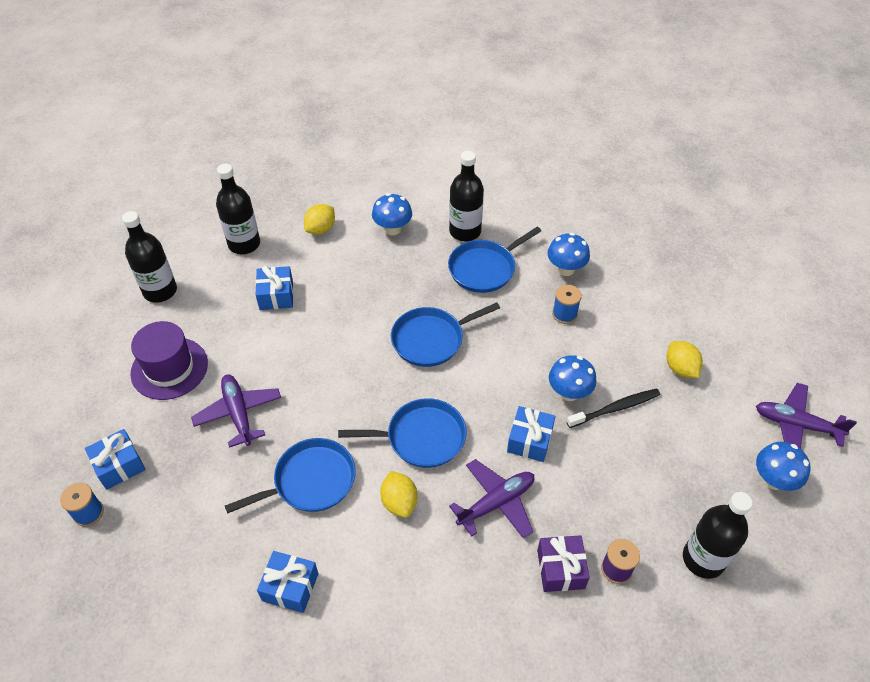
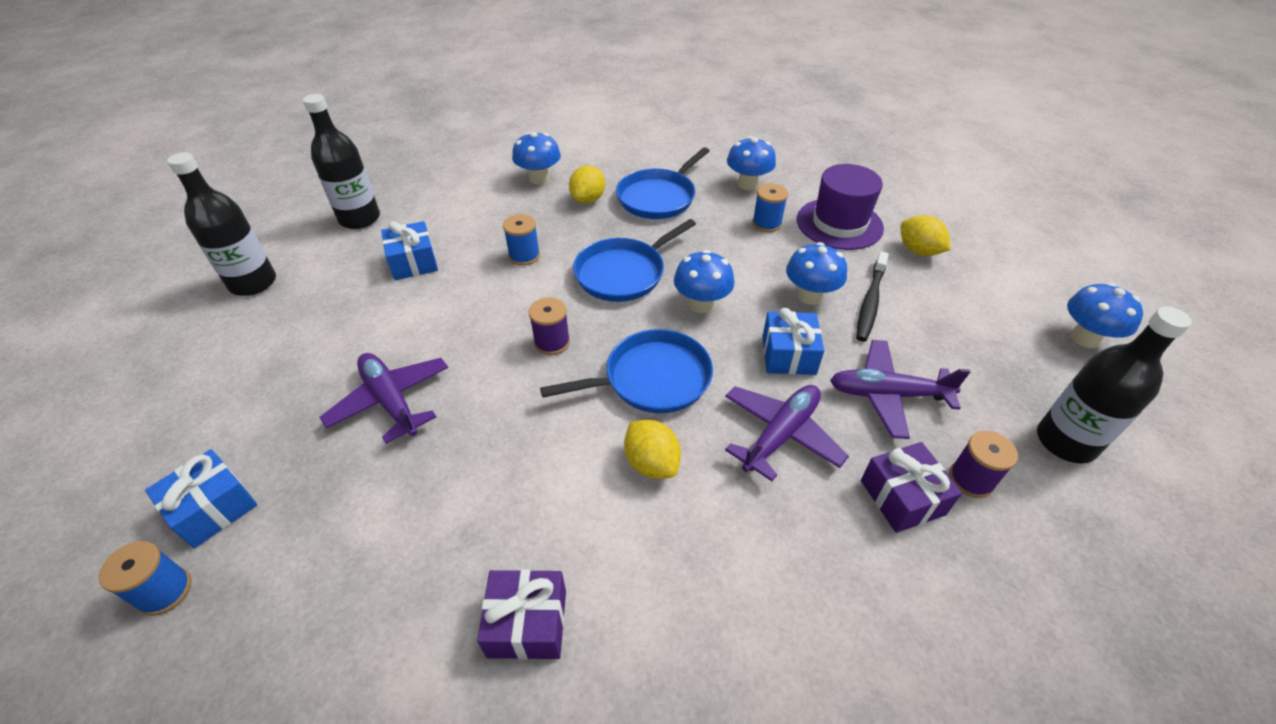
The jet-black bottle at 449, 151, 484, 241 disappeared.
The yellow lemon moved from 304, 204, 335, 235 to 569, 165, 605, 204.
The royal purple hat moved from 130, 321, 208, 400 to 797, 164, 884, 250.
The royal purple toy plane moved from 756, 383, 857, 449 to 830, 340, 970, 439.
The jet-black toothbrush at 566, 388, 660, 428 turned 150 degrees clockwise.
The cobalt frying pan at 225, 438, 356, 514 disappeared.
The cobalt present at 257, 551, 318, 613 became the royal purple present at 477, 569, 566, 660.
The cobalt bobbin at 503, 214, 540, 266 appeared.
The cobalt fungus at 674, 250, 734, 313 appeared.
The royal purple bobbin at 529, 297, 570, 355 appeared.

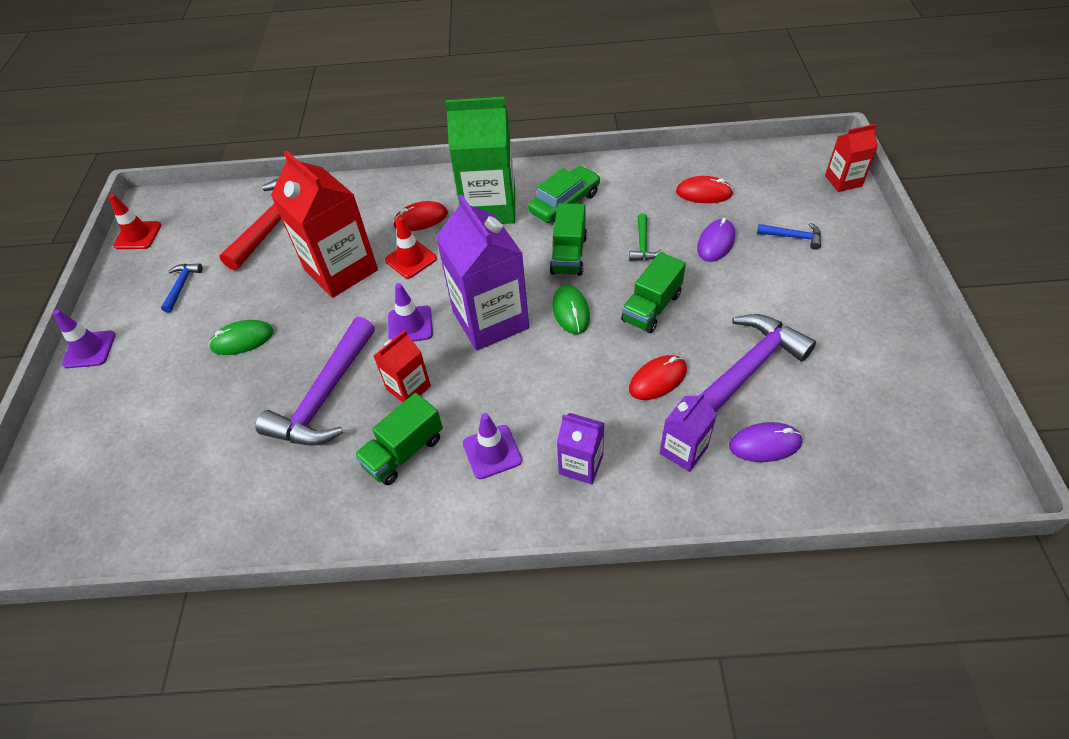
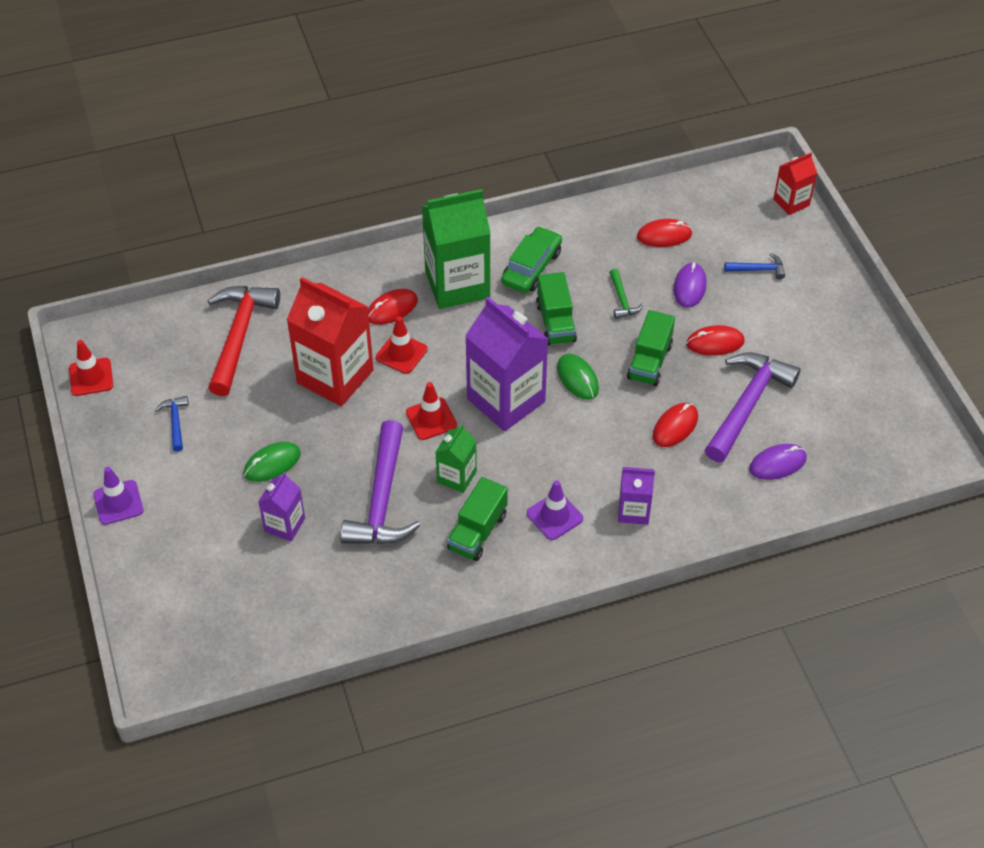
The royal purple road cone at 388, 283, 433, 342 became the scarlet road cone at 406, 382, 457, 440.
The scarlet milk carton at 374, 330, 431, 402 became the leaf-green milk carton at 436, 424, 477, 493.
The royal purple milk carton moved from 660, 392, 717, 472 to 258, 472, 305, 541.
The scarlet computer mouse at 686, 325, 745, 356 appeared.

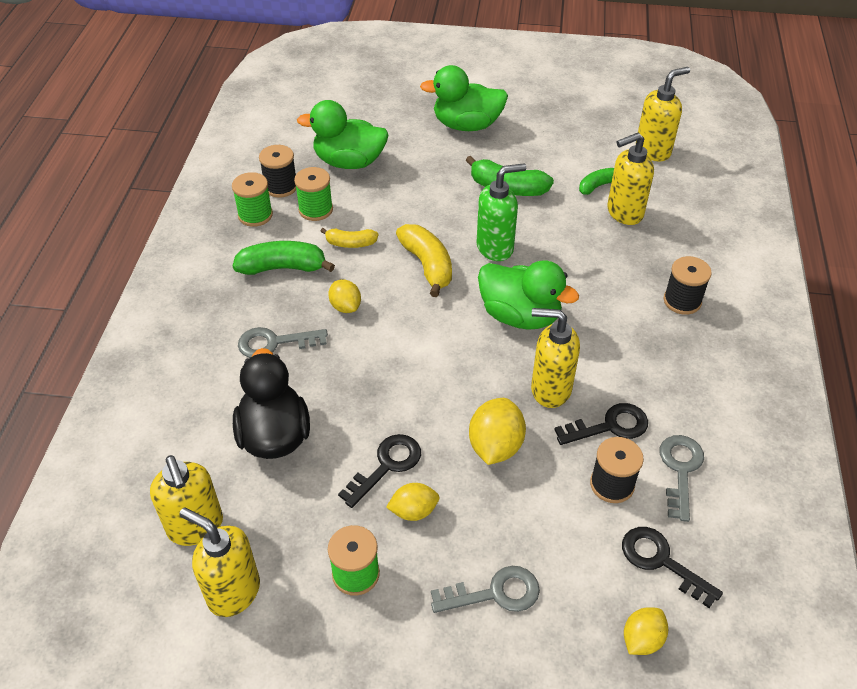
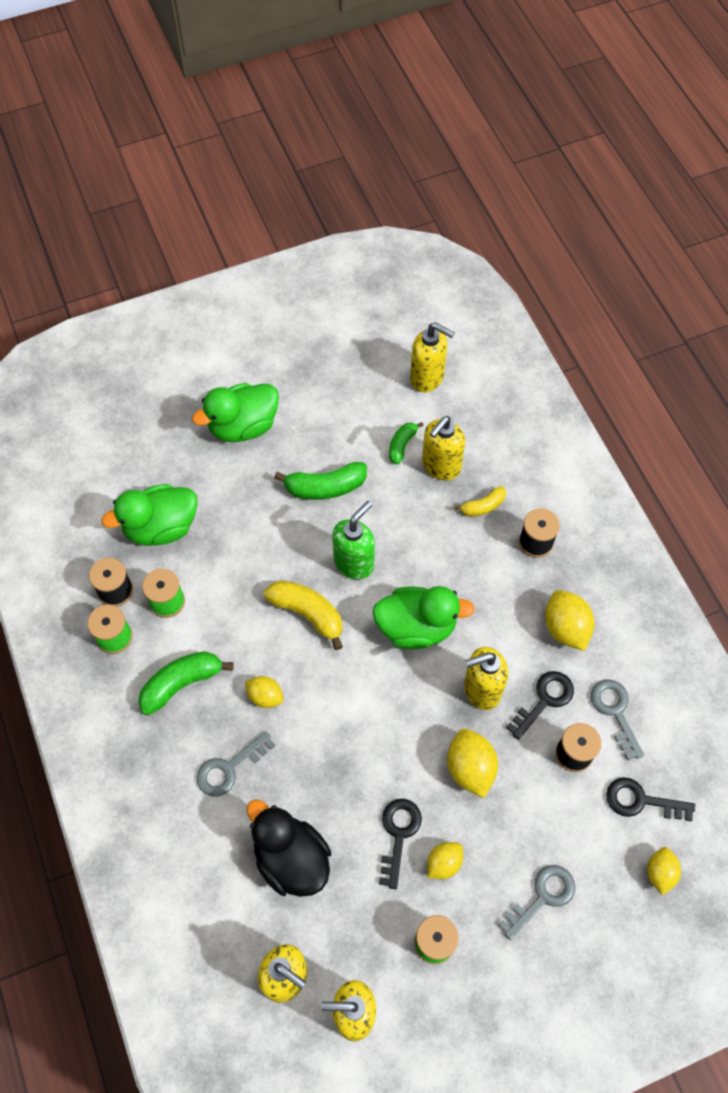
The yellow soap pump at 636, 67, 690, 162 turned 90 degrees clockwise.
The yellow toy banana moved from 320, 228, 378, 248 to 454, 486, 506, 517.
The yellow lemon at 545, 590, 594, 651 appeared.

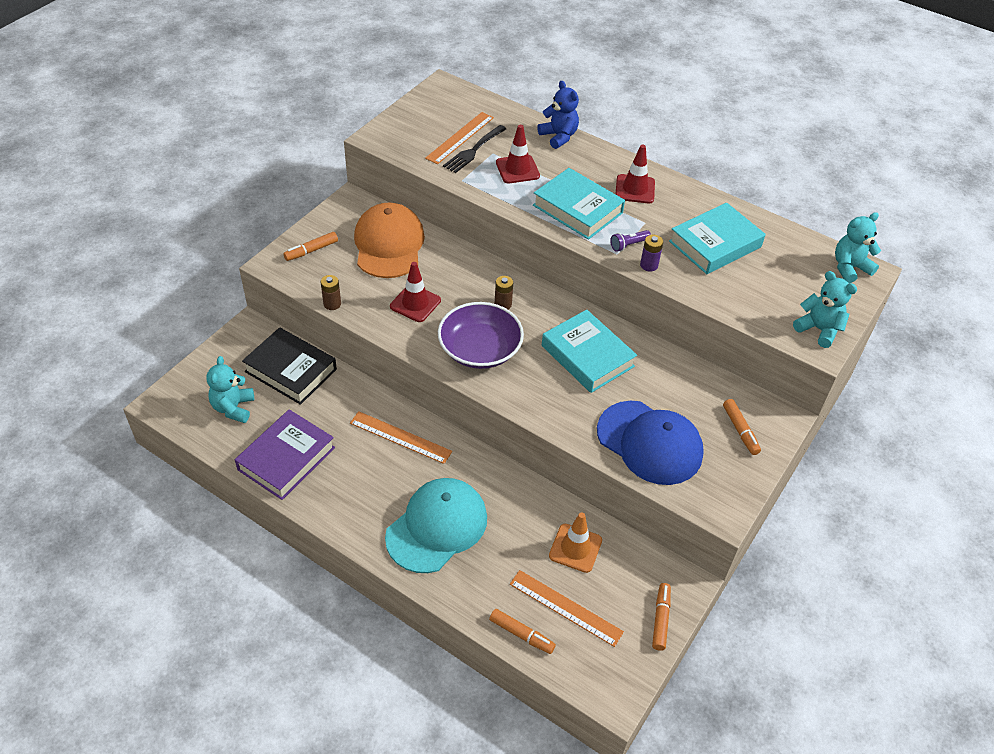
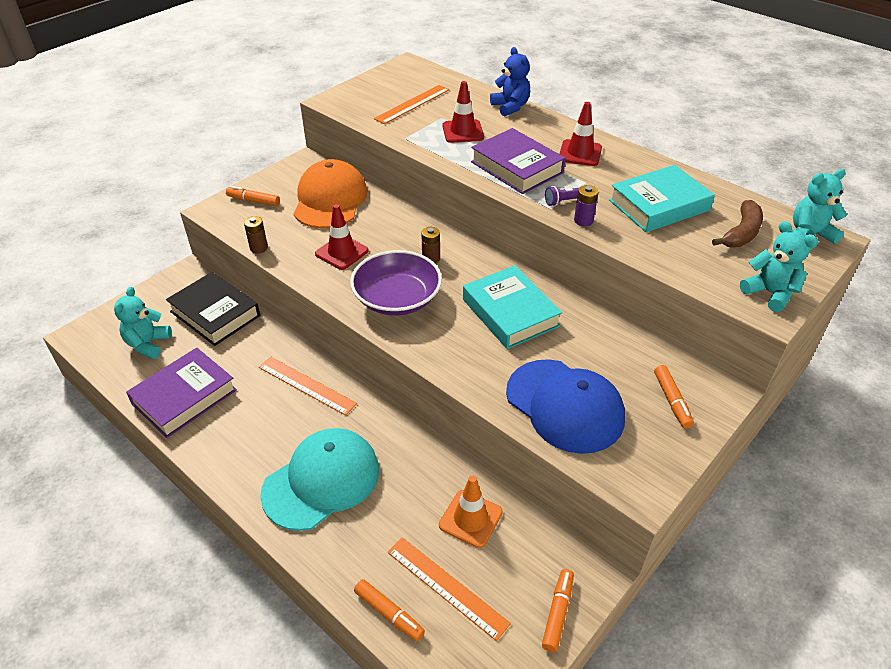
The jet-black fork at 443, 125, 506, 173 disappeared.
The aqua hardcover at 533, 168, 625, 240 became the royal purple hardcover at 471, 128, 566, 194.
The orange marker pen at 283, 232, 338, 261 turned 45 degrees clockwise.
The dark brown toy banana at 712, 200, 763, 247 appeared.

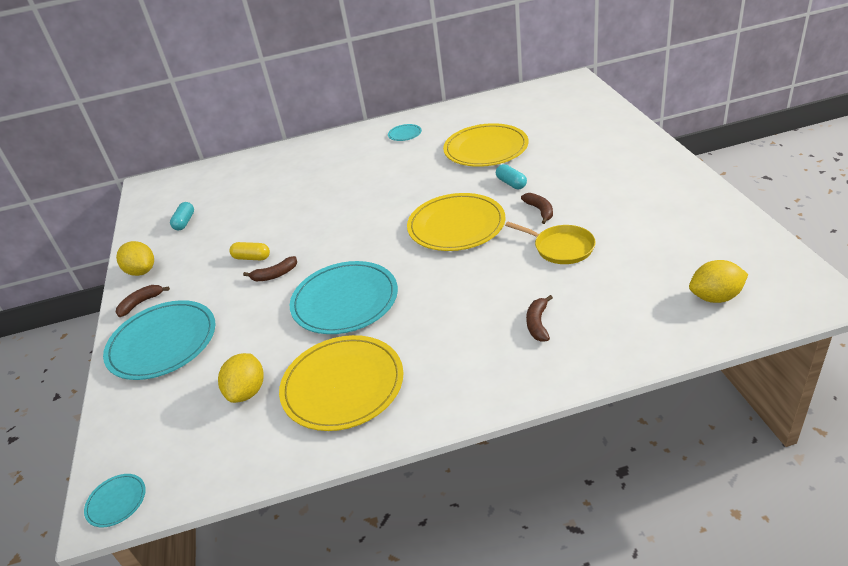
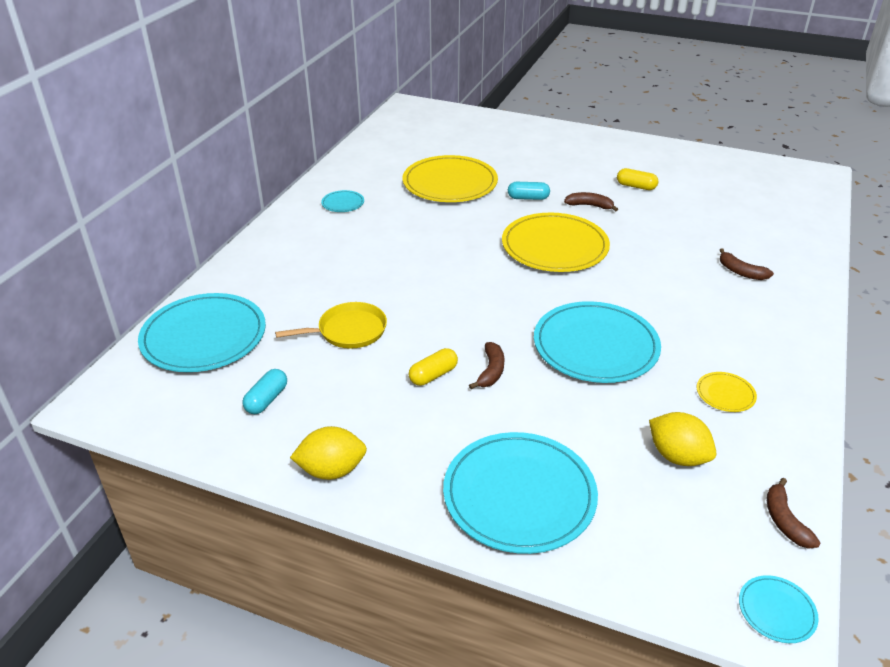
The aqua pill shape at 170, 202, 194, 230 turned 75 degrees clockwise.
The yellow frying pan moved from 505, 222, 596, 264 to 275, 302, 387, 349.
The yellow lemon at 689, 260, 748, 303 disappeared.
The dark brown toy banana moved from 116, 285, 170, 317 to 767, 478, 820, 549.
The yellow flat dish at 279, 335, 404, 431 changed to 0.43 times the size.
The yellow pill shape at 617, 168, 658, 190 appeared.
The aqua flat dish at 138, 293, 266, 372 appeared.

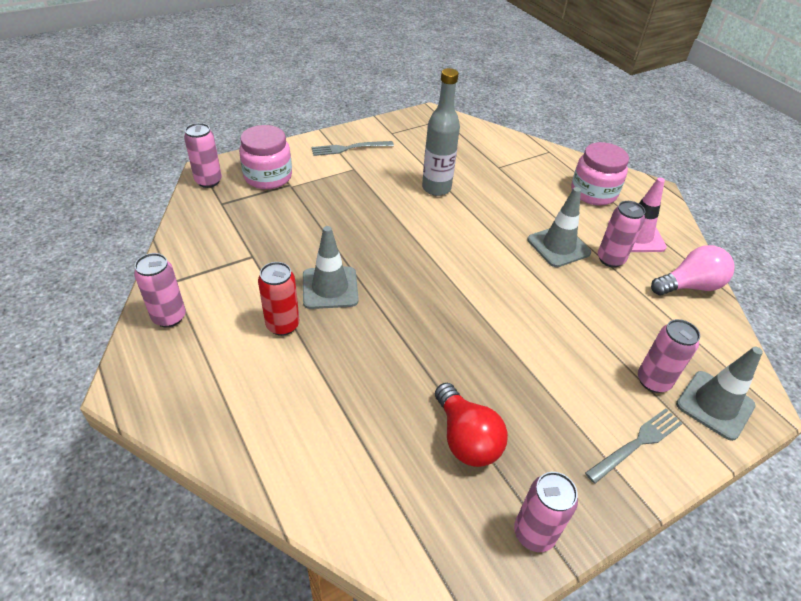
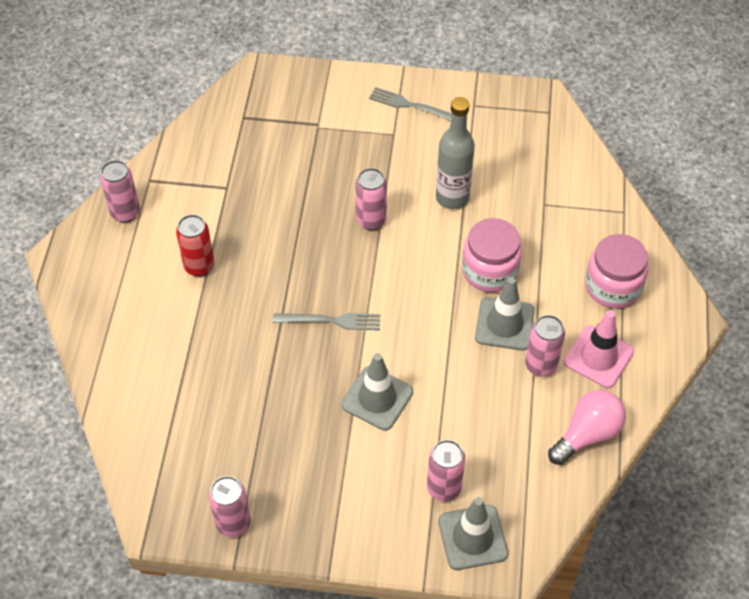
The rosy can moved from 184, 123, 222, 188 to 355, 168, 387, 230.
The rosy jam jar moved from 239, 125, 292, 189 to 462, 218, 522, 292.
The gray road cone moved from 303, 226, 359, 309 to 341, 353, 413, 431.
The rosy light bulb at 651, 245, 734, 295 turned 60 degrees counterclockwise.
The scarlet light bulb at 435, 383, 508, 467 disappeared.
The gray fork moved from 585, 408, 683, 484 to 273, 313, 380, 330.

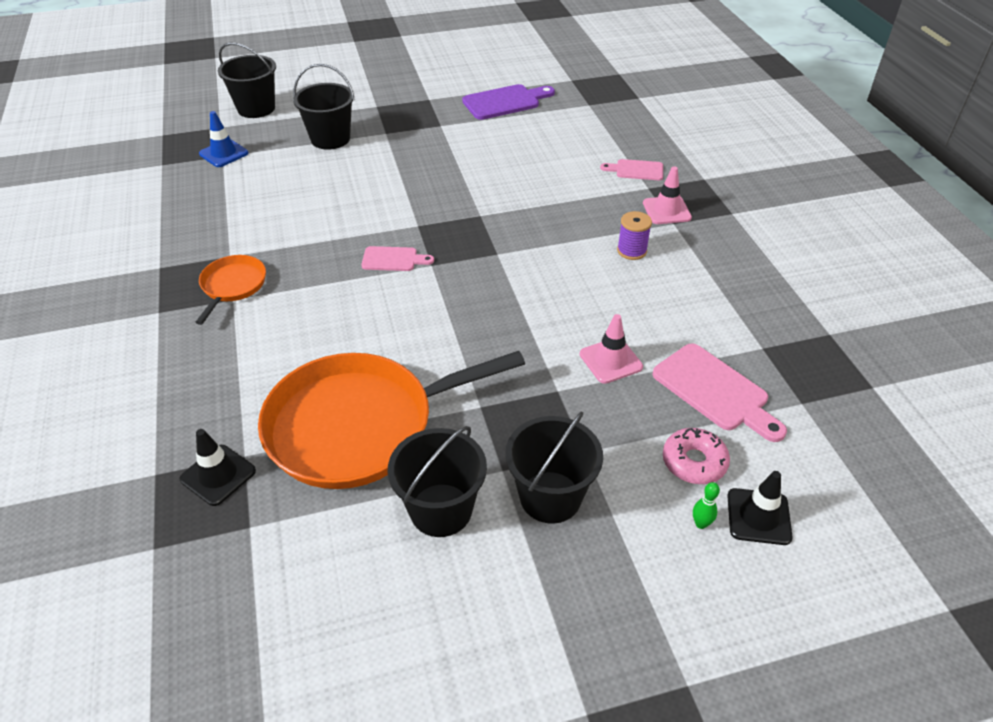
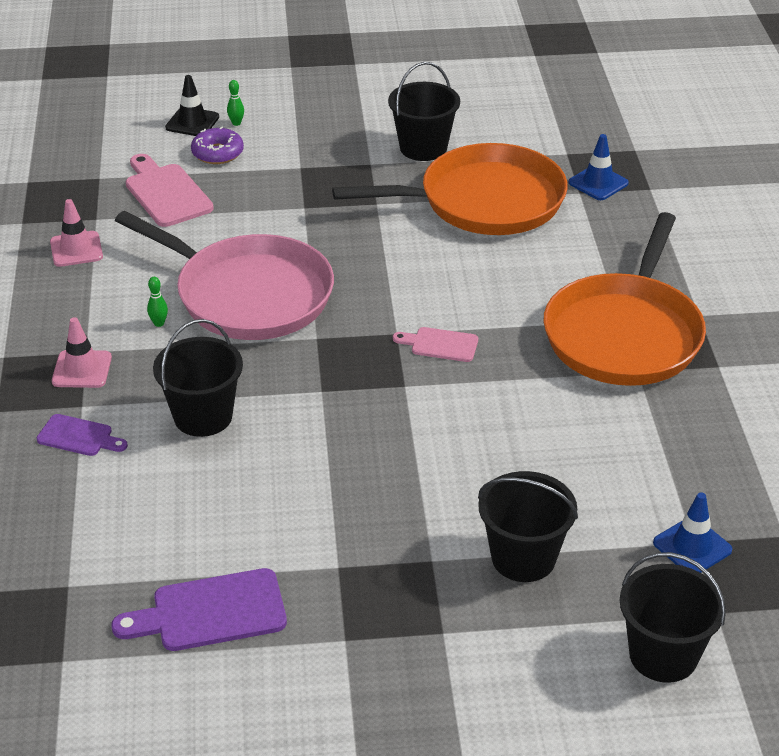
The rosy chopping board at 600, 159, 663, 180 became the royal purple chopping board at 37, 414, 128, 456.
The royal purple bobbin at 617, 211, 652, 260 was replaced by the leaf-green bowling pin at 147, 277, 168, 327.
The orange frying pan at 195, 255, 266, 325 changed to 2.13 times the size.
The rosy road cone moved from 580, 314, 643, 384 to 50, 199, 103, 267.
The jet-black bucket moved from 505, 411, 603, 524 to 153, 319, 243, 437.
The rosy donut at 663, 428, 730, 484 became the royal purple donut at 191, 126, 244, 164.
The jet-black road cone at 180, 429, 256, 506 became the cobalt road cone at 568, 134, 629, 200.
The rosy frying pan at 115, 211, 334, 340 appeared.

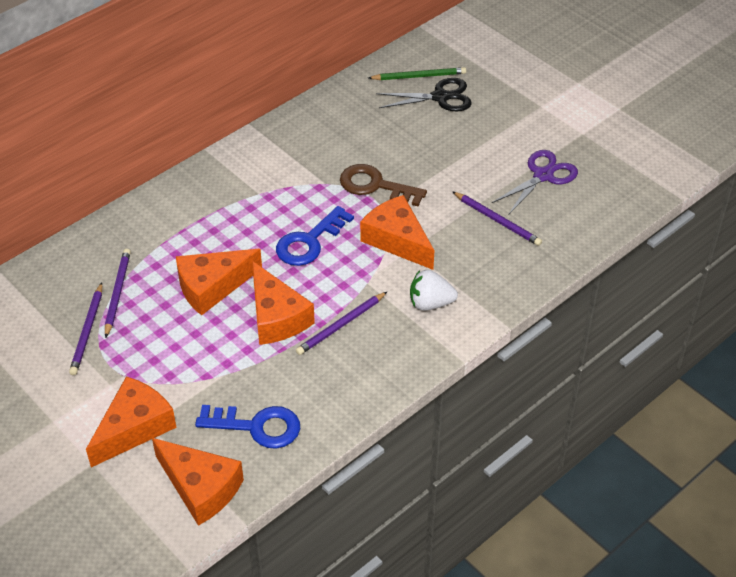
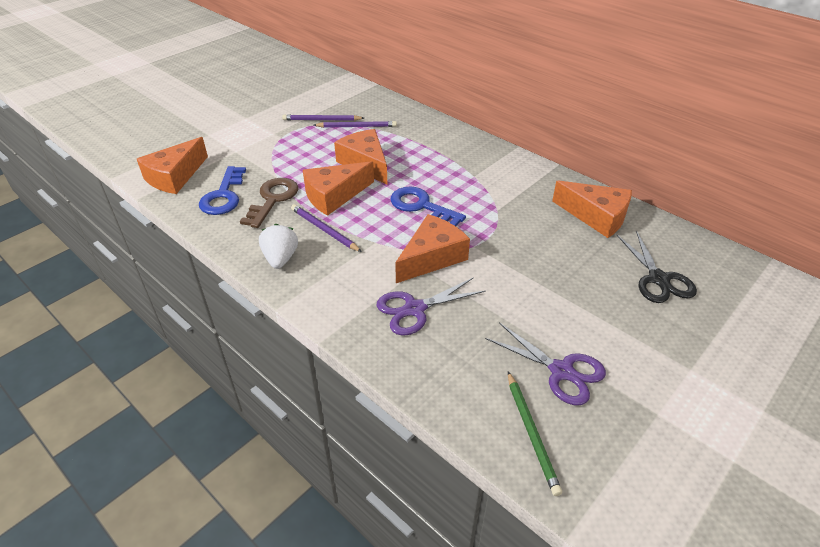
The leaf-green wooden pencil moved from 368, 67, 466, 80 to 508, 372, 562, 496.
The dark brown latchkey moved from 340, 164, 427, 206 to 240, 178, 298, 228.
The royal purple wooden pencil at 452, 191, 542, 246 disappeared.
The white toy strawberry moved from 410, 270, 458, 311 to 259, 224, 298, 269.
The orange cheese wedge moved from 86, 376, 177, 467 to 552, 180, 632, 238.
The royal purple shears at 377, 277, 486, 336 appeared.

